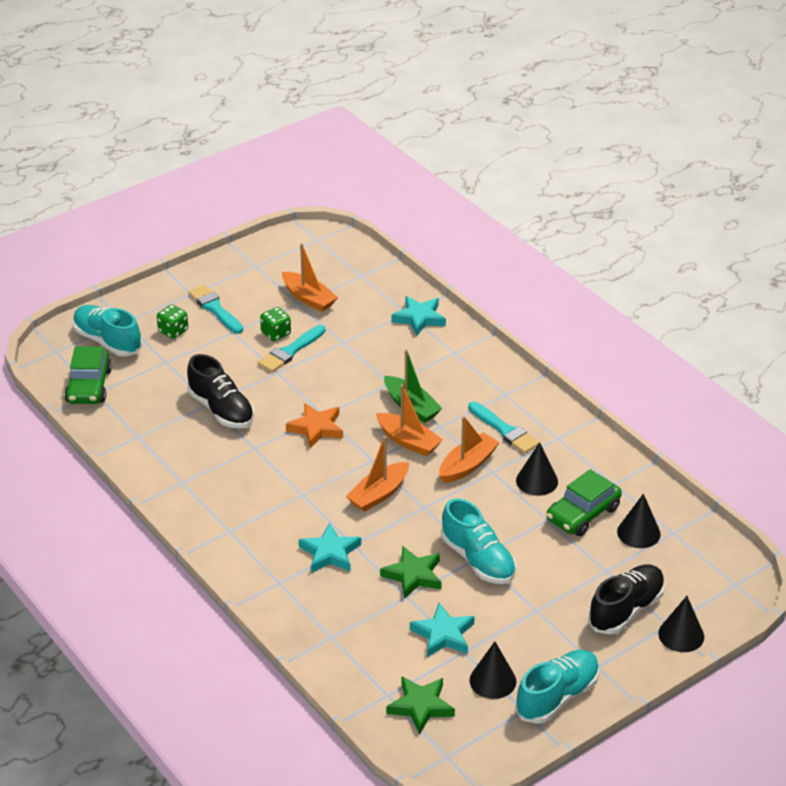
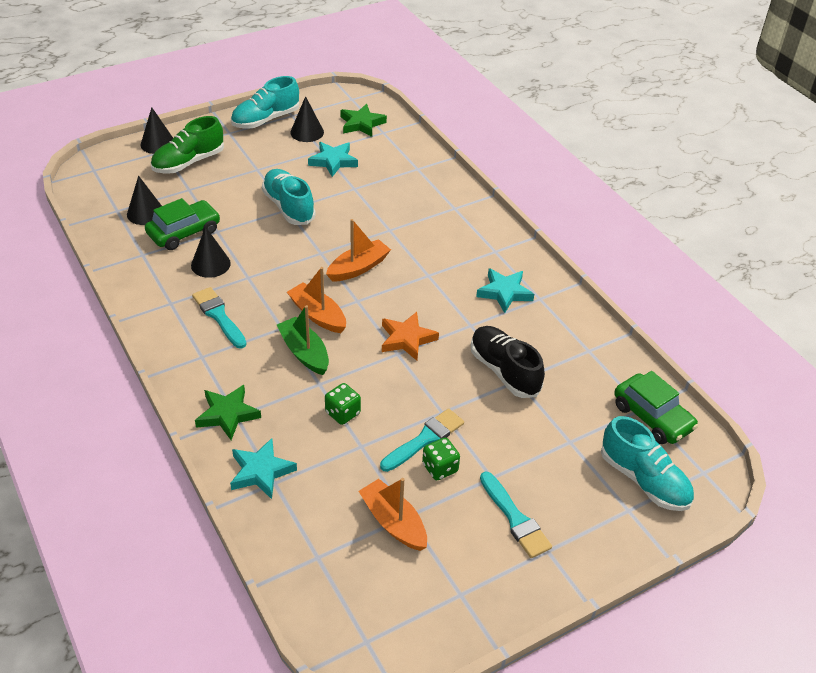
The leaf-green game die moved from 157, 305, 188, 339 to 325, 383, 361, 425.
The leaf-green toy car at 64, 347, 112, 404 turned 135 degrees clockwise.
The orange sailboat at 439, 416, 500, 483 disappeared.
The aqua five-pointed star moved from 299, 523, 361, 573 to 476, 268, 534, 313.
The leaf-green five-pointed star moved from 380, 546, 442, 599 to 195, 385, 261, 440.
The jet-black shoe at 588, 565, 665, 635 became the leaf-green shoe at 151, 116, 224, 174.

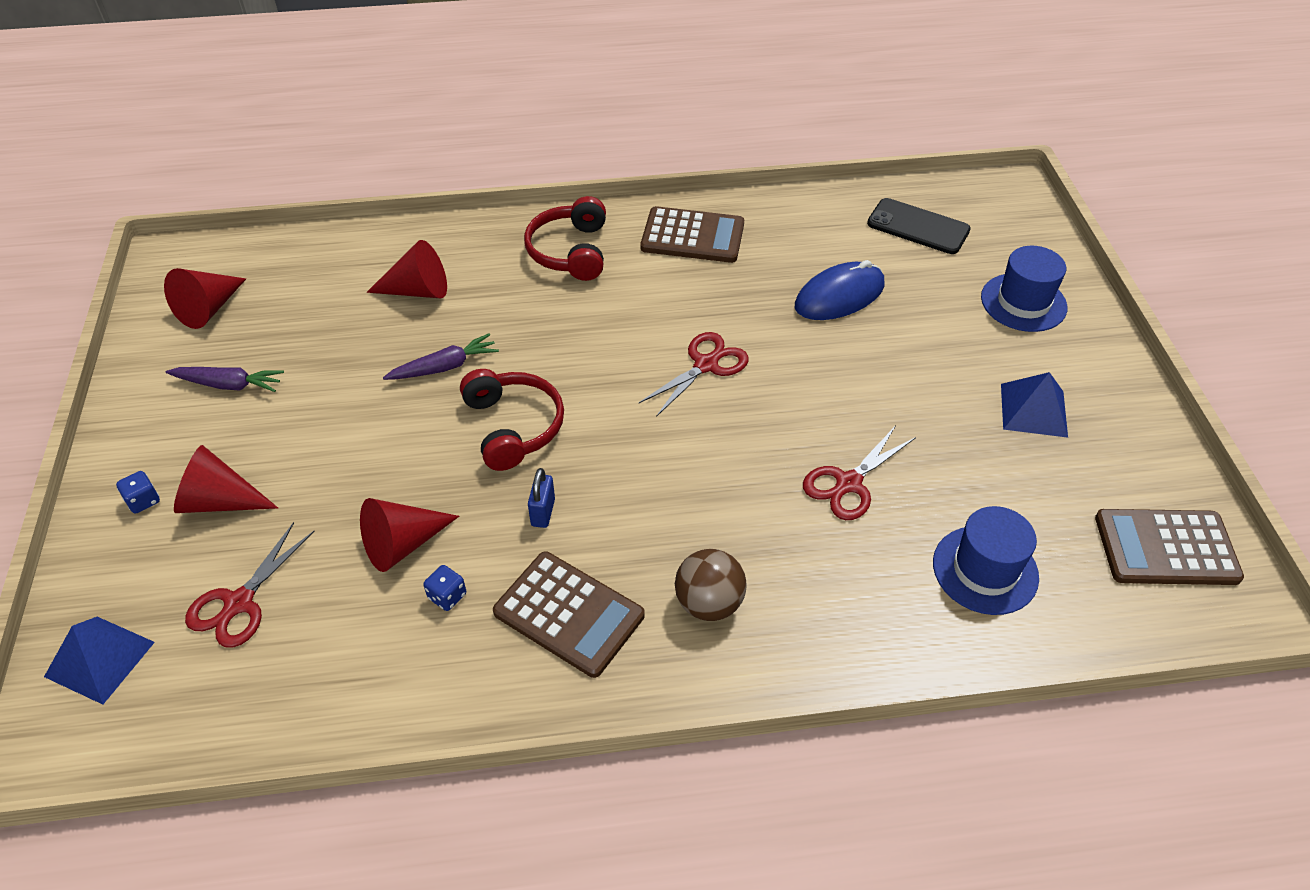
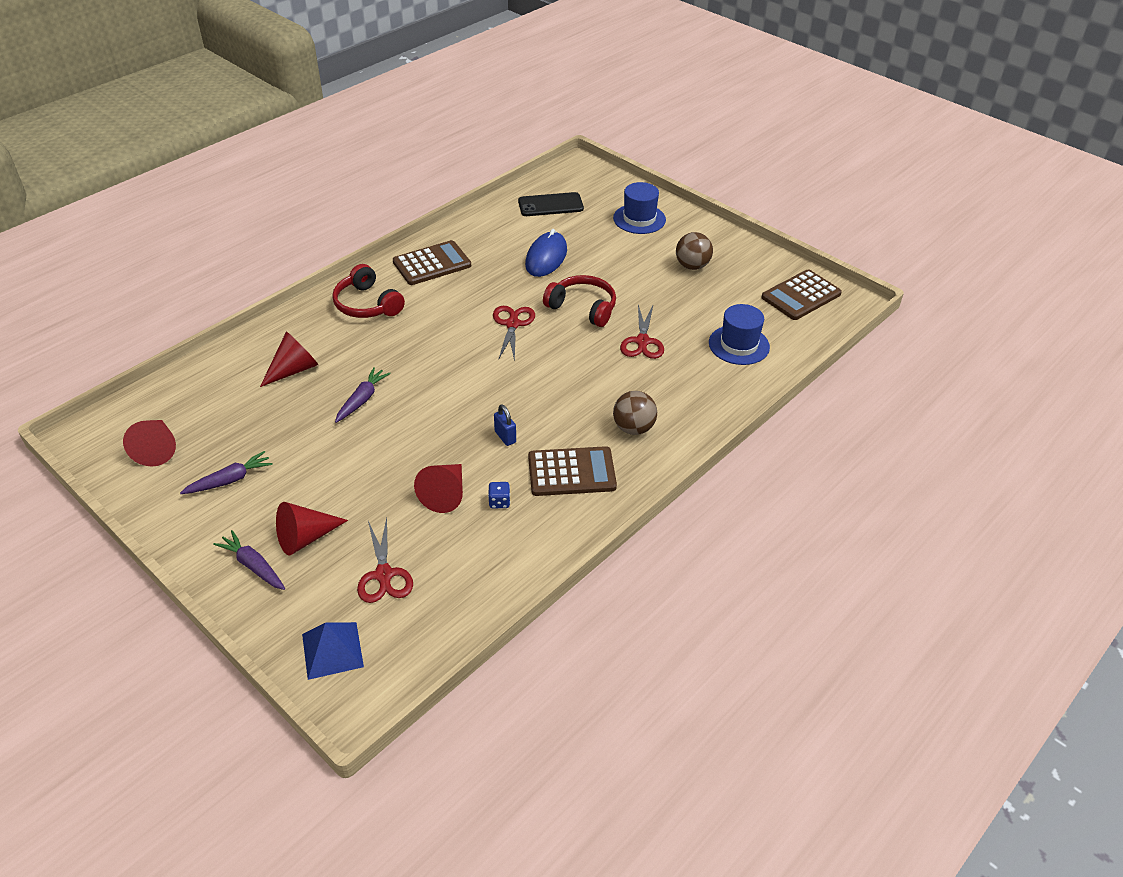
The scarlet headphones moved from 460, 369, 564, 471 to 543, 275, 616, 327.
The cobalt pyramid shape at 1001, 372, 1068, 438 was replaced by the dark brown sphere at 676, 232, 713, 270.
The cobalt game die at 116, 471, 160, 514 was replaced by the royal purple toy carrot at 213, 530, 285, 590.

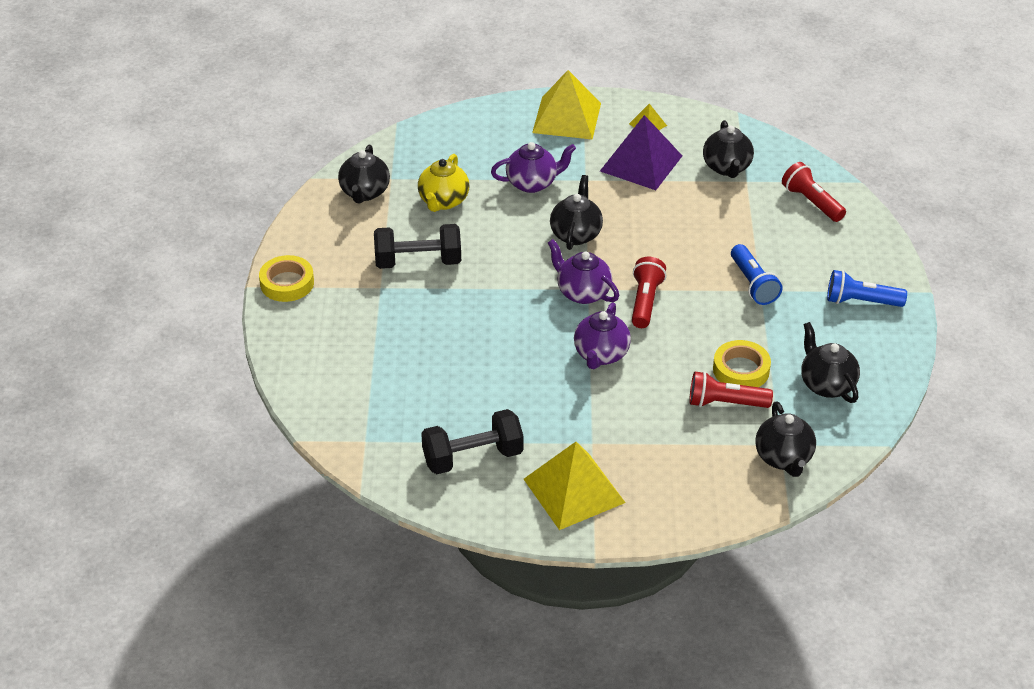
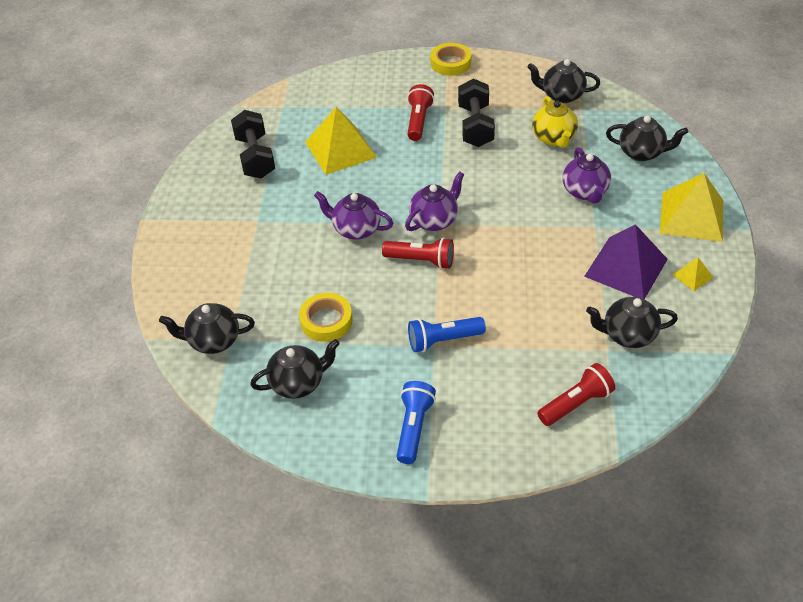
The yellow teapot at 418, 154, 469, 212 turned 120 degrees counterclockwise.
The jet-black teapot moved from 550, 175, 603, 250 to 606, 116, 688, 161.
The scarlet pocket torch moved from 690, 371, 773, 408 to 407, 84, 434, 141.
The yellow pyramid shape moved from 524, 442, 626, 530 to 305, 107, 377, 175.

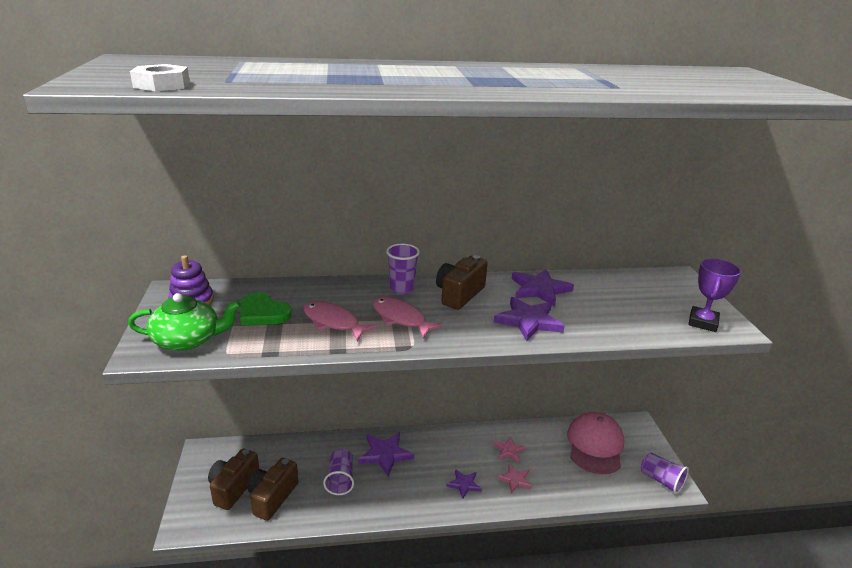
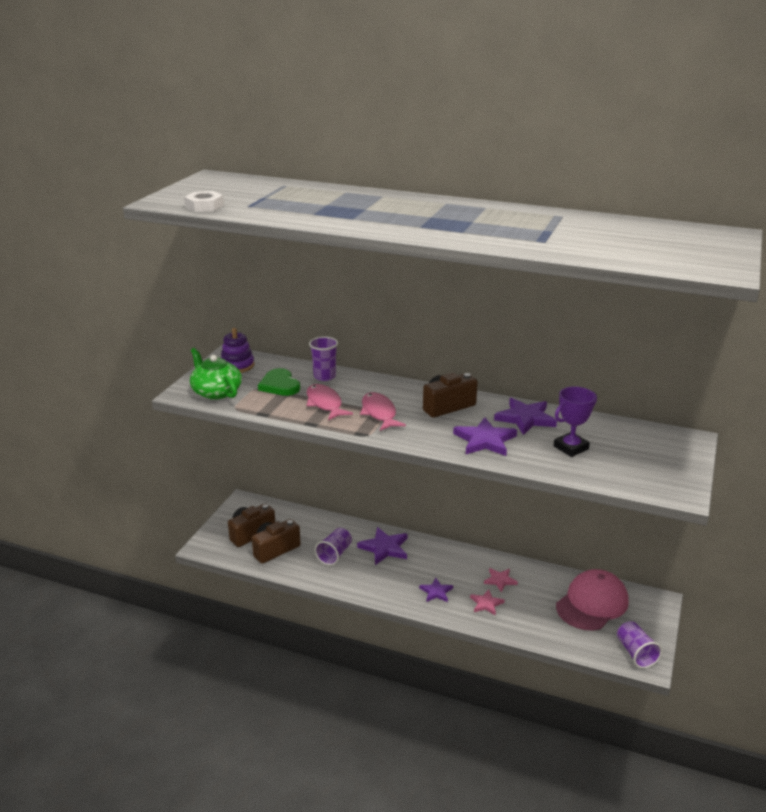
The royal purple cup moved from 386, 244, 420, 294 to 309, 336, 338, 381.
The royal purple prize cup moved from 688, 259, 741, 332 to 554, 386, 597, 457.
The leaf-green teapot at 128, 293, 241, 351 turned 150 degrees counterclockwise.

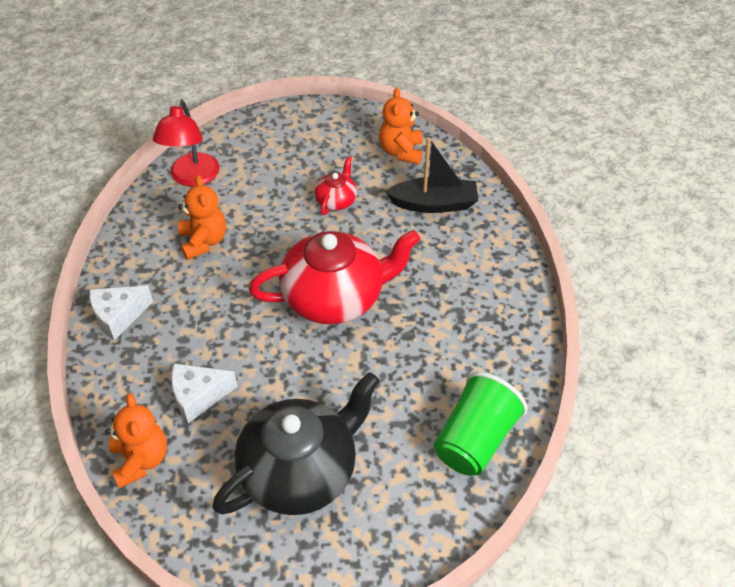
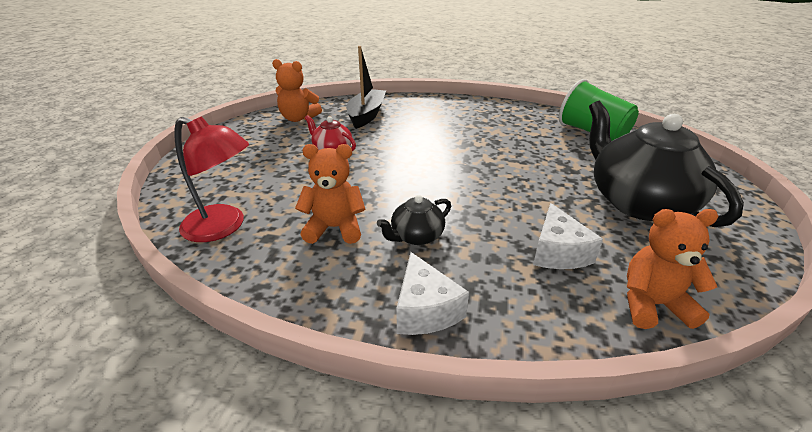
The scarlet teapot at 249, 230, 420, 324 disappeared.
The jet-black teapot at 377, 195, 451, 245 appeared.

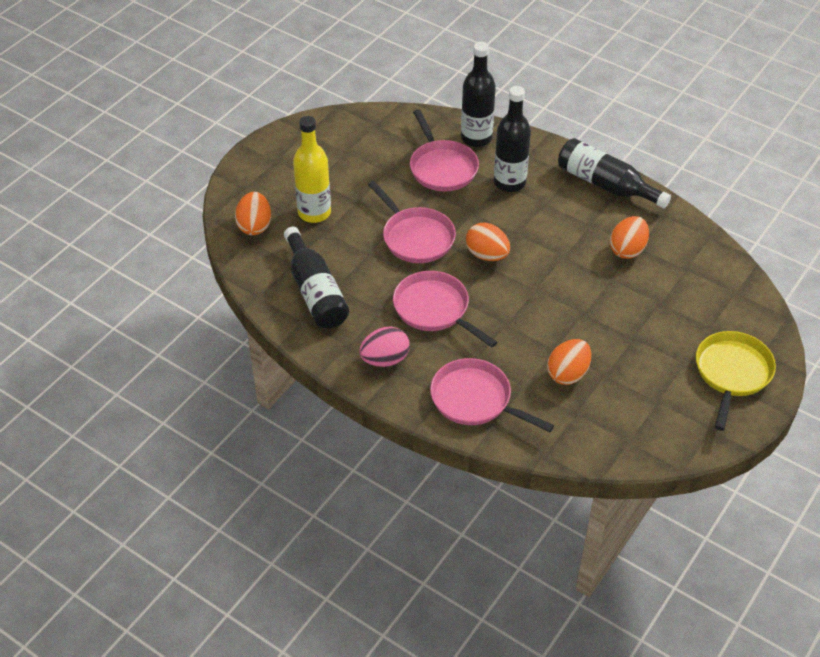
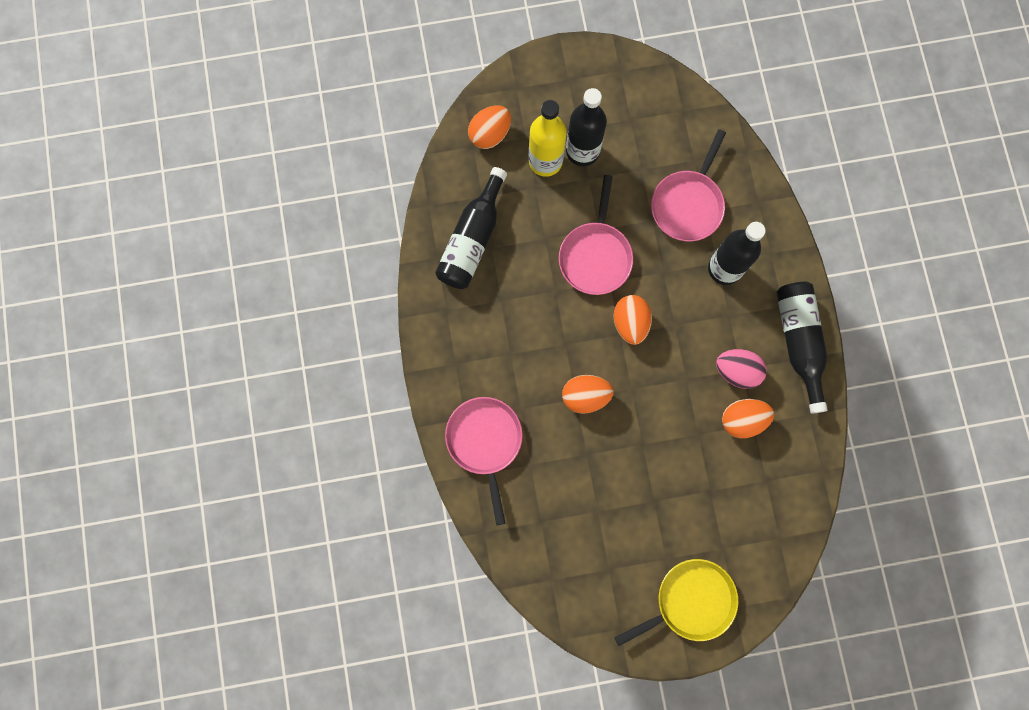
The jet-black bottle moved from 461, 42, 496, 147 to 566, 88, 607, 166.
The rosy frying pan at 393, 271, 497, 347 disappeared.
The rosy toy egg moved from 359, 327, 410, 367 to 716, 349, 767, 389.
The orange toy egg moved from 547, 339, 591, 385 to 562, 375, 614, 414.

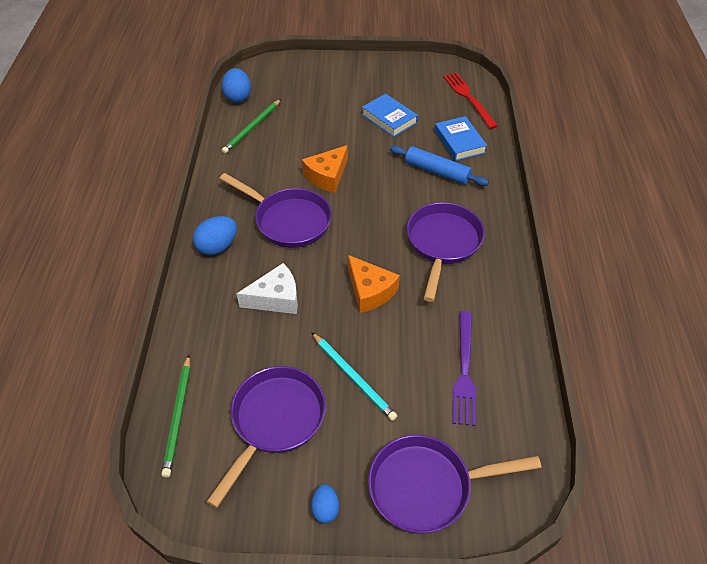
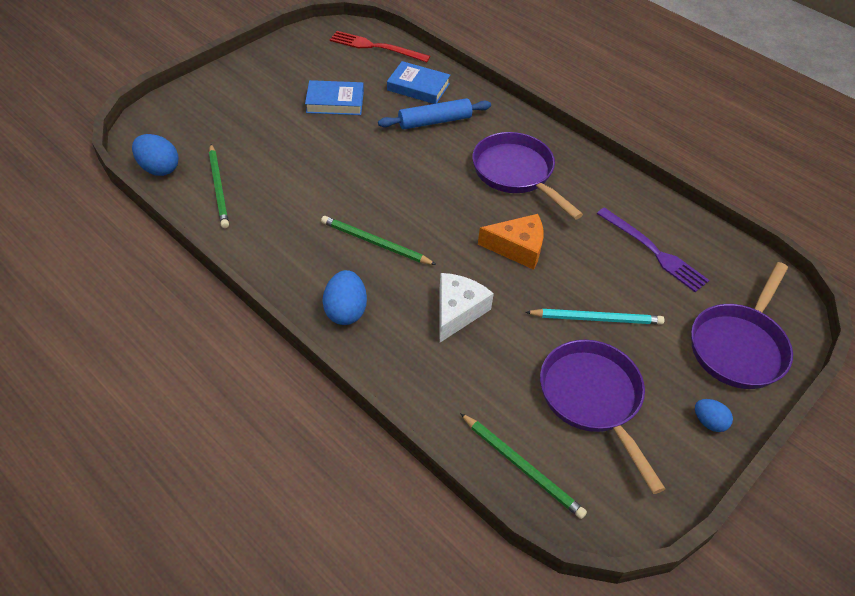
The orange cheese wedge at 302, 145, 348, 193 disappeared.
The royal purple frying pan at 220, 173, 332, 248 was replaced by the leaf-green wooden pencil at 321, 216, 436, 265.

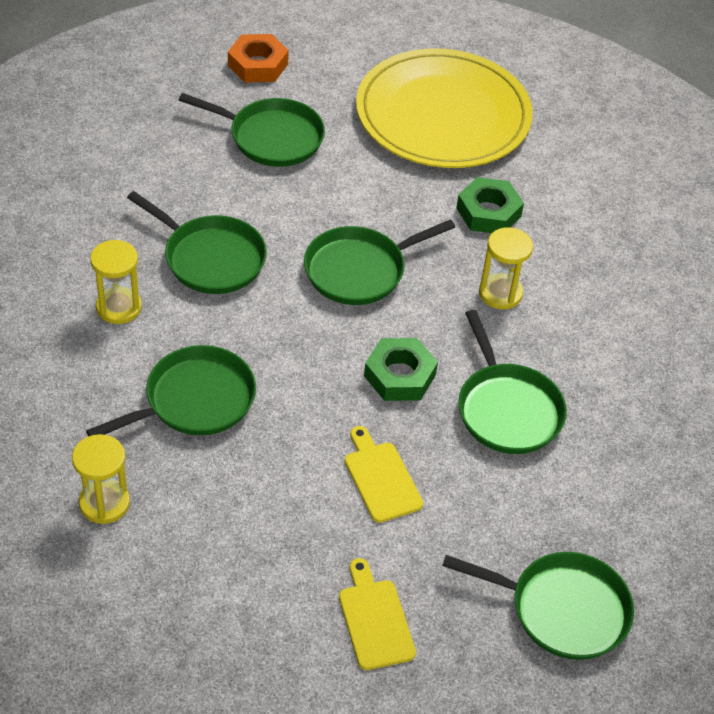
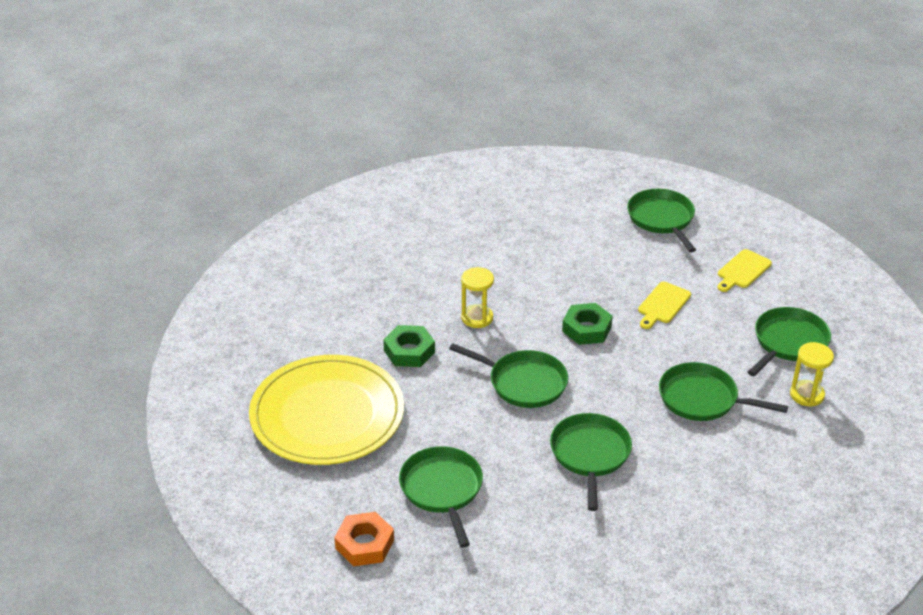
The yellow hourglass at 90, 240, 142, 324 disappeared.
The leaf-green frying pan moved from 458, 310, 567, 454 to 748, 307, 831, 376.

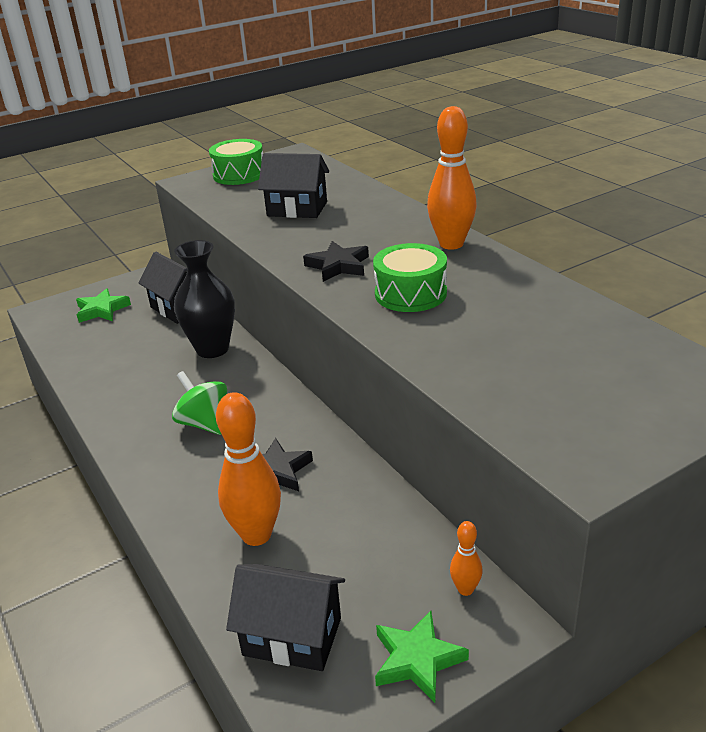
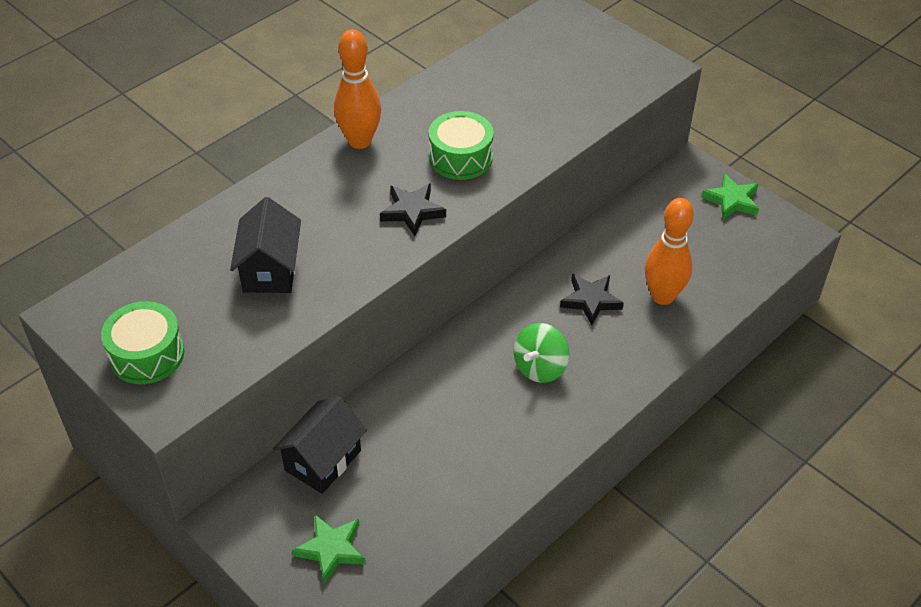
The jet-black vase at 174, 240, 235, 358 disappeared.
The orange bowling pin at 450, 521, 483, 596 disappeared.
The jet-black toy house at 226, 564, 345, 671 disappeared.

